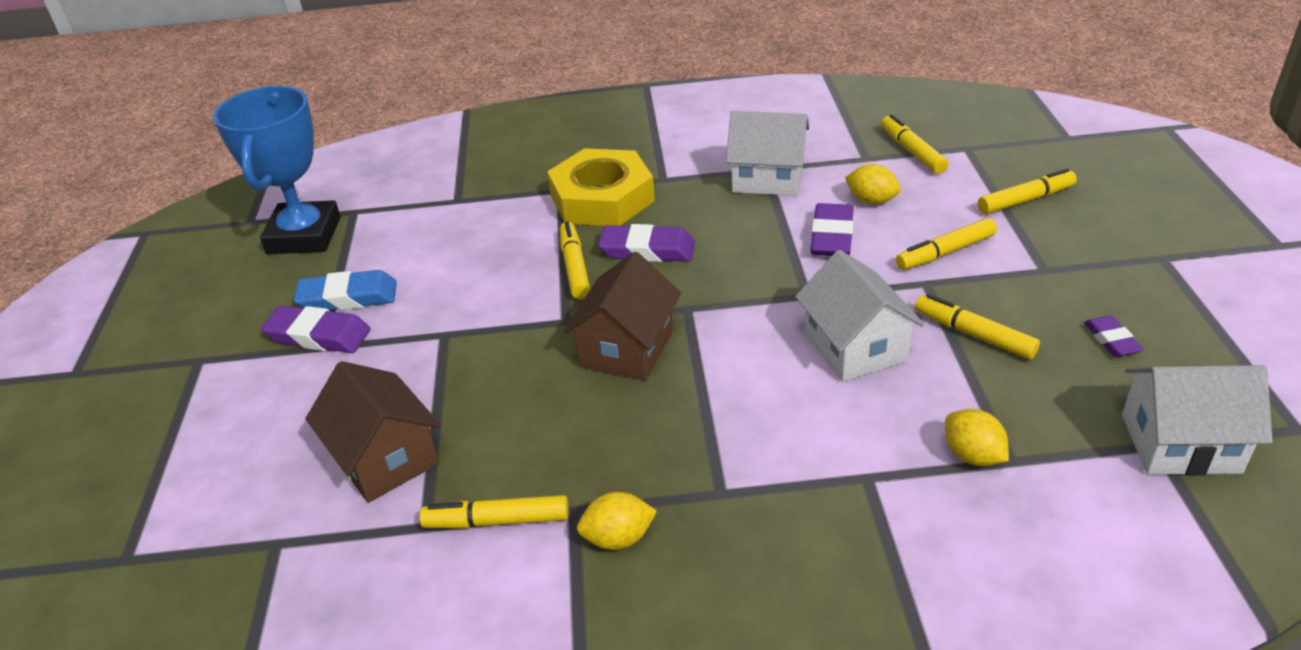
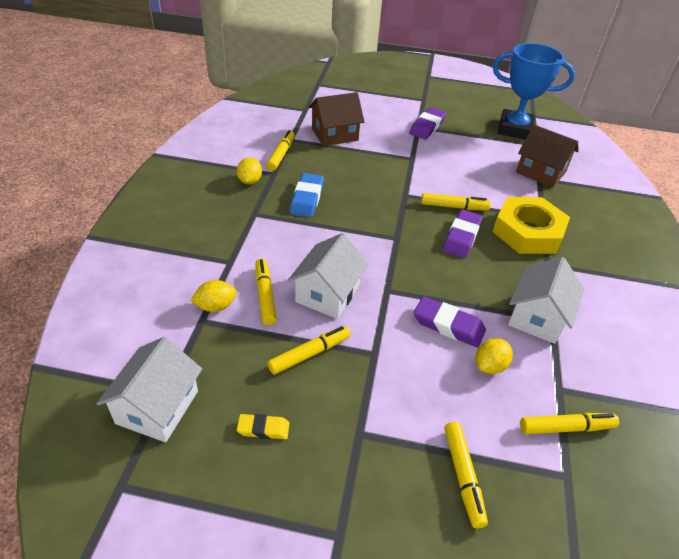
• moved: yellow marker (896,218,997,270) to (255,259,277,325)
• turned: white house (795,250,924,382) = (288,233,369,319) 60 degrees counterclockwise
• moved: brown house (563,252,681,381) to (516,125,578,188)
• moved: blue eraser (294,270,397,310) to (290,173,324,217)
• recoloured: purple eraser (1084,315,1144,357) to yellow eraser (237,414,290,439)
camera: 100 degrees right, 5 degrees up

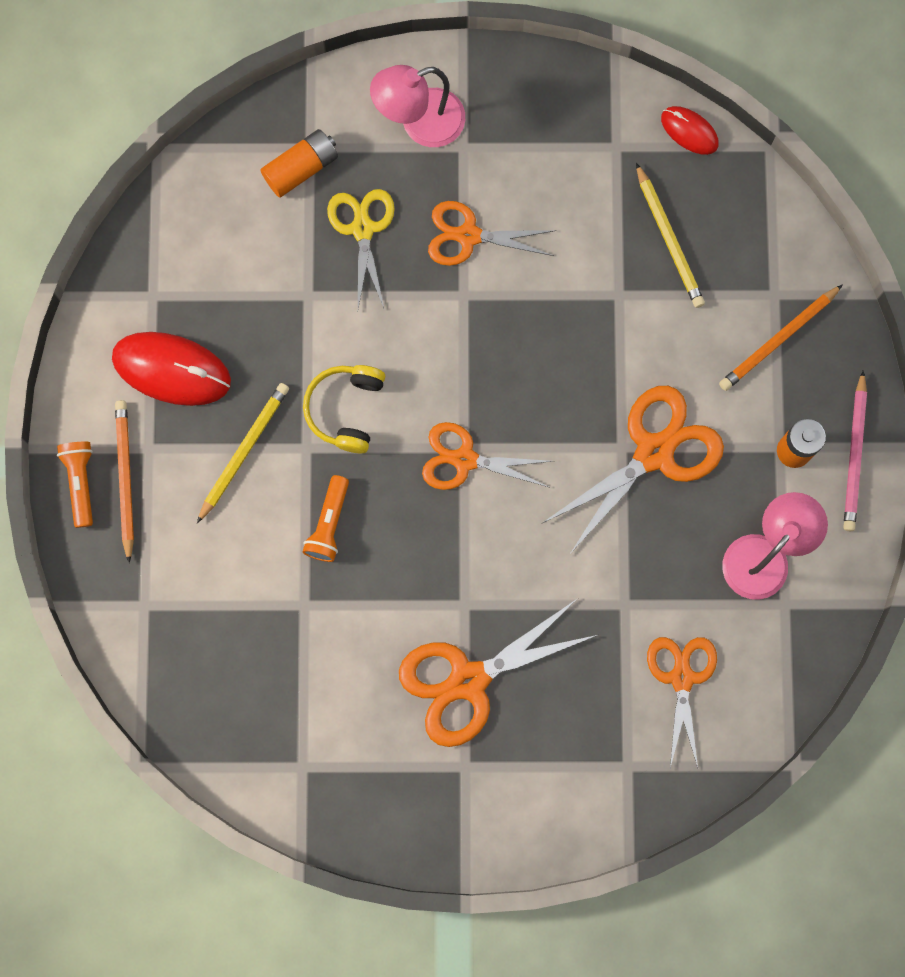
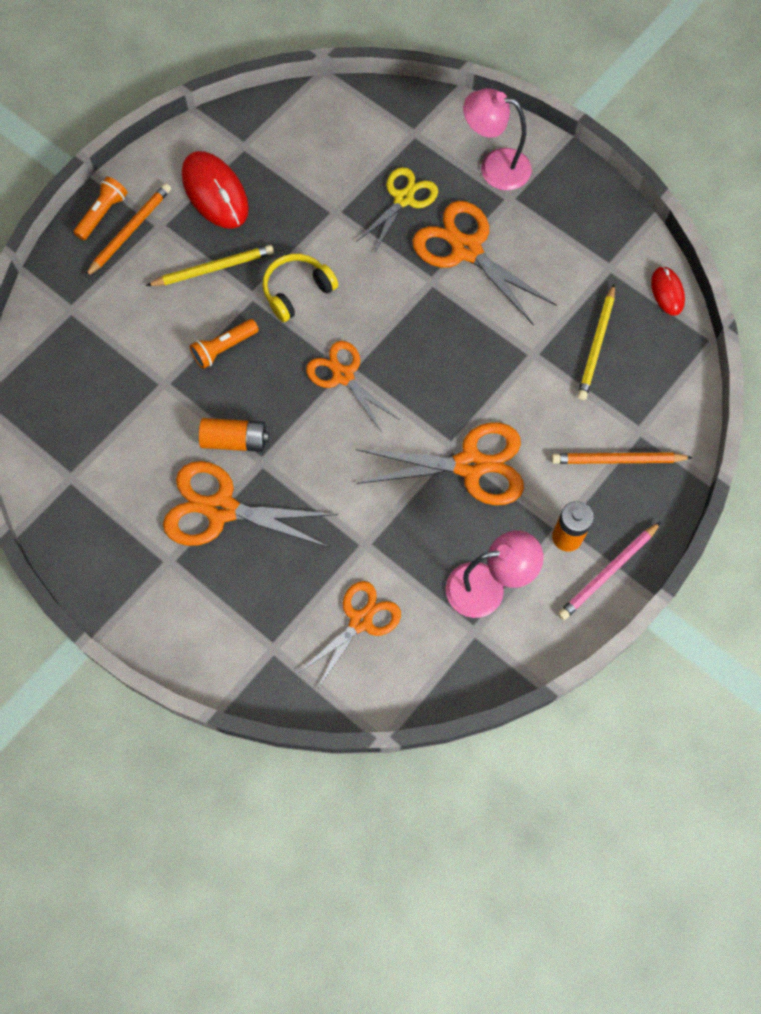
• moved: orange battery (260,129,338,198) to (199,418,269,452)
• resized: orange scissors (428,201,556,266) = (412,201,557,325) x1.51
camera: 40 degrees right, 10 degrees down

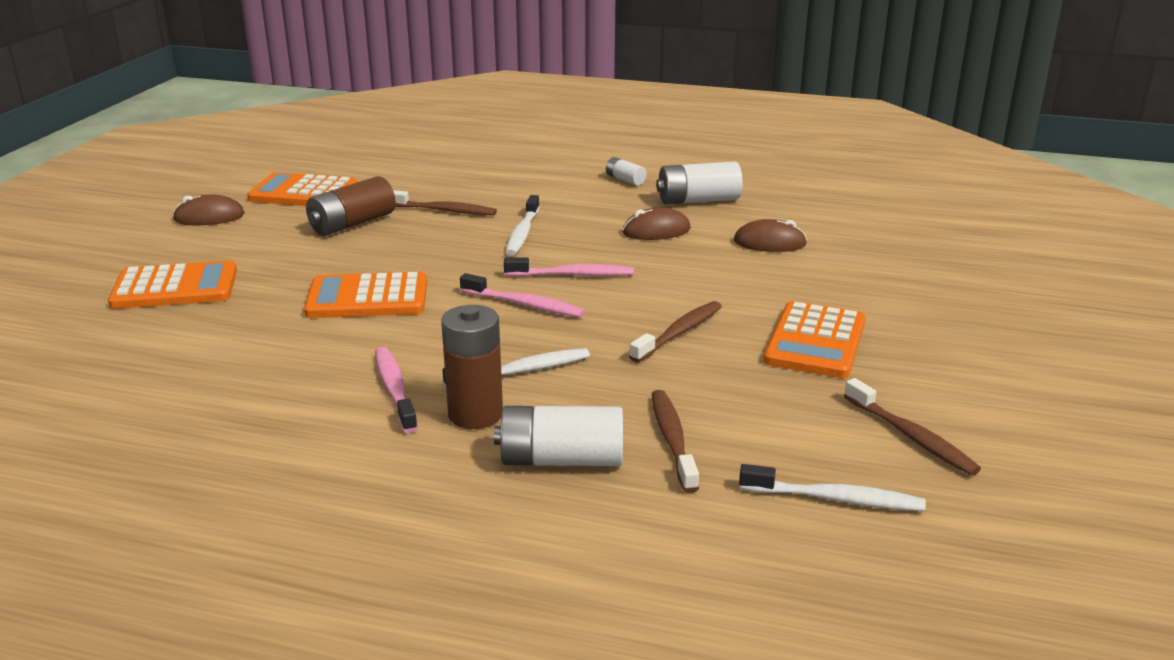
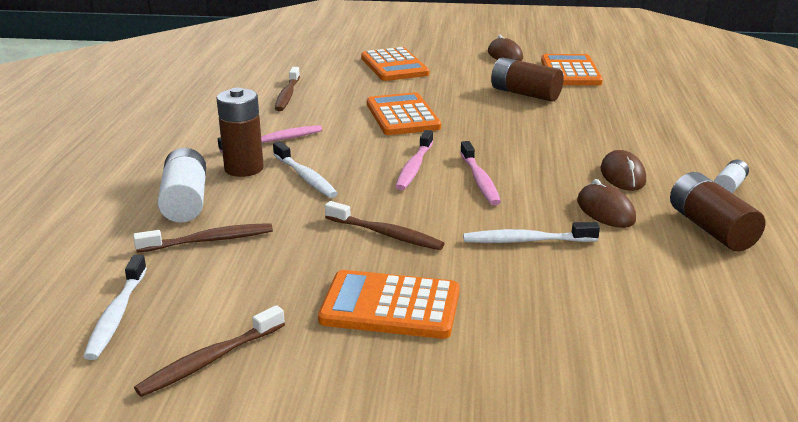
• recoloured: white battery (656,161,743,204) to brown battery (670,172,765,251)
• moved: brown toothbrush (393,190,497,215) to (275,67,300,111)
• moved: white toothbrush (506,195,540,256) to (463,222,600,243)
• moved: brown mouse (733,219,807,252) to (601,150,646,191)
camera: 80 degrees right, 0 degrees up

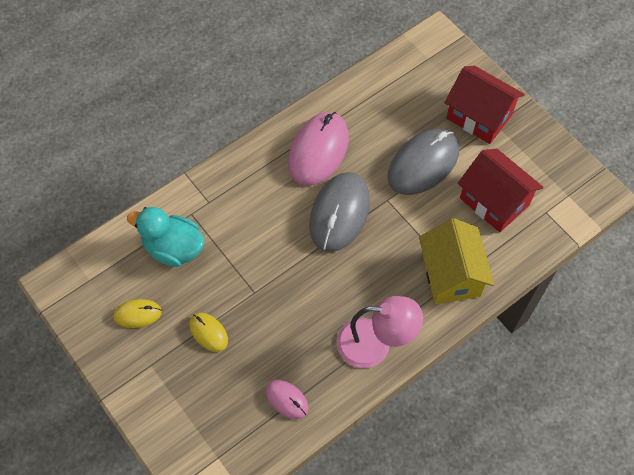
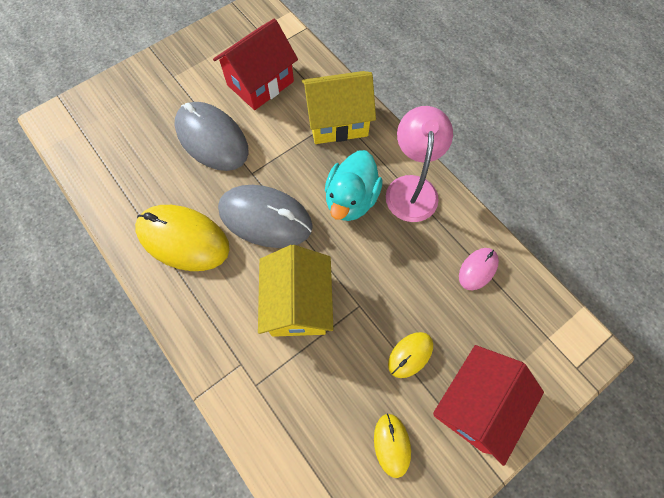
• moved: red house (444,66,525,144) to (433,345,544,466)
• recoloured: pink mouse (288,112,349,186) to yellow mouse (135,205,230,271)
• moved: turquoise duck (127,207,204,267) to (325,150,383,221)
• added: yellow house (258,245,333,337)
camera: 90 degrees left, 5 degrees up

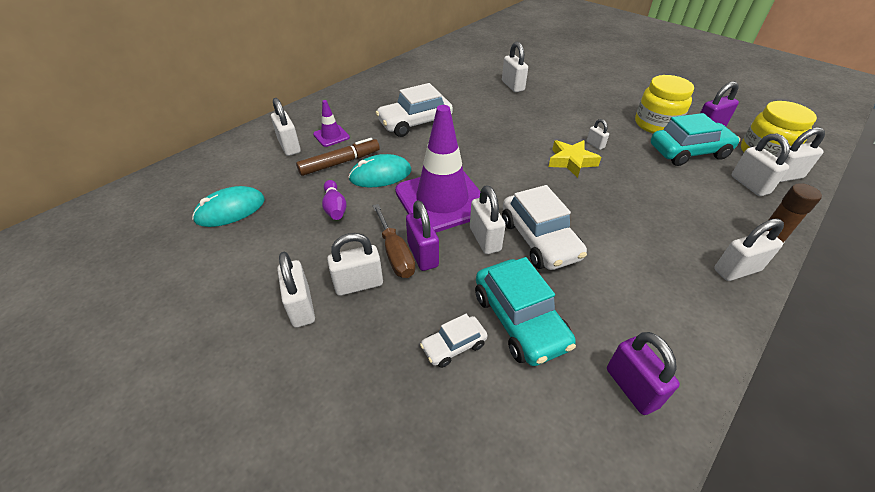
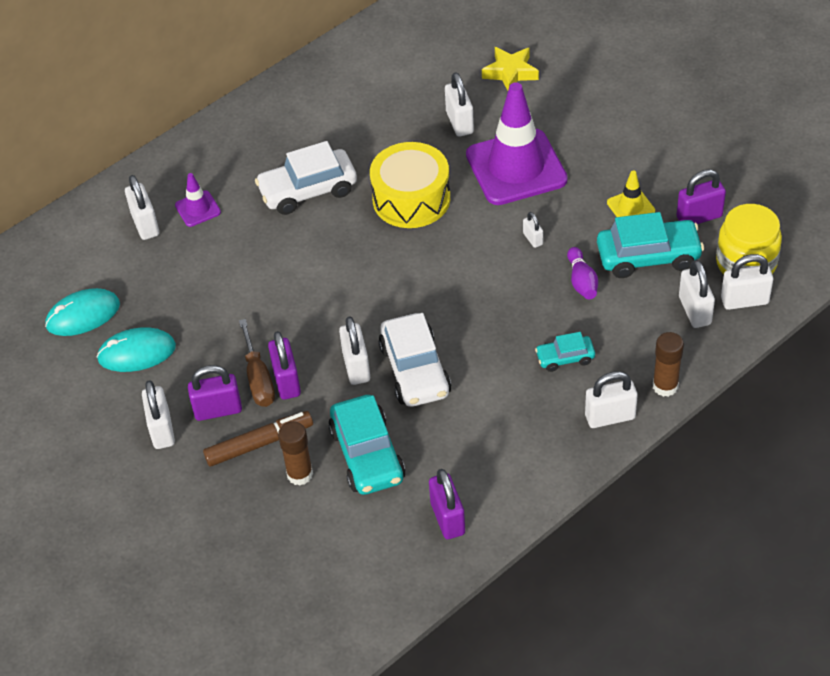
• replaced: yellow jar (635,75,694,133) to yellow traffic cone (607,170,655,217)
• moved: purple traffic cone (395,105,481,233) to (466,82,568,205)
• moved: brown marker (296,138,380,176) to (203,411,313,467)
• moved: yellow star (548,140,601,178) to (482,47,539,91)
• moved: turquoise mouse (348,154,411,187) to (96,327,176,372)
• moved: purple bowling pin (322,180,347,220) to (567,247,598,299)
• recoloured: white padlock (327,233,383,296) to purple padlock (188,365,242,421)
• replaced: white car (420,314,488,368) to brown glue stick (278,421,313,486)
• added: yellow drum (370,142,450,228)
• added: turquoise car (535,332,595,372)
camera: 10 degrees right, 5 degrees up

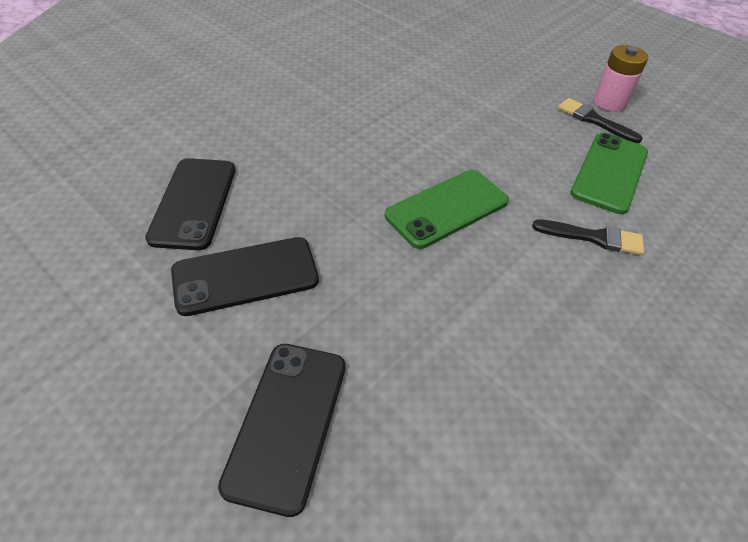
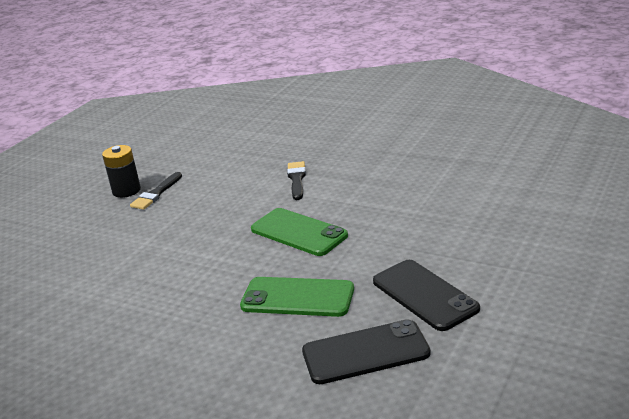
• recoloured: pink battery (593,45,648,112) to black battery (102,145,141,198)
• moved: green phone (570,133,648,214) to (240,277,354,317)
• removed: black phone (218,344,345,517)
camera: 100 degrees left, 20 degrees down

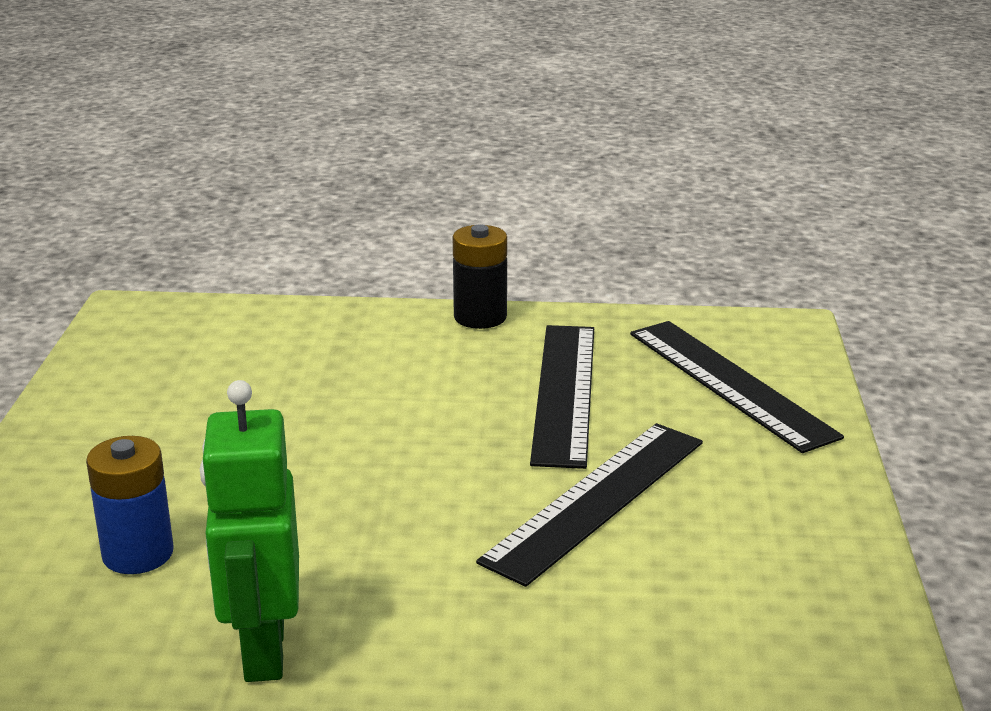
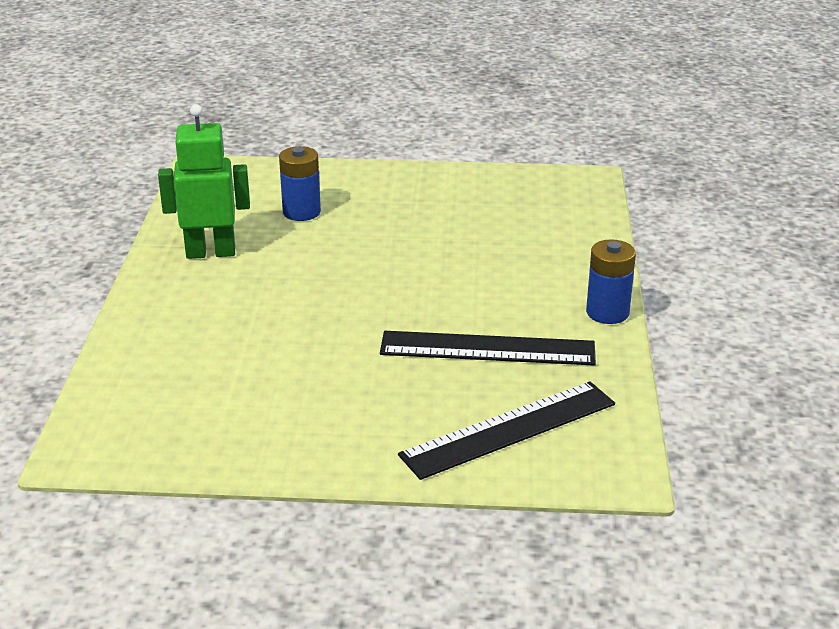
• recoloured: black battery (453,225,507,329) to blue battery (586,239,636,324)
• removed: black ruler (476,423,703,587)
camera: 90 degrees right, 5 degrees up

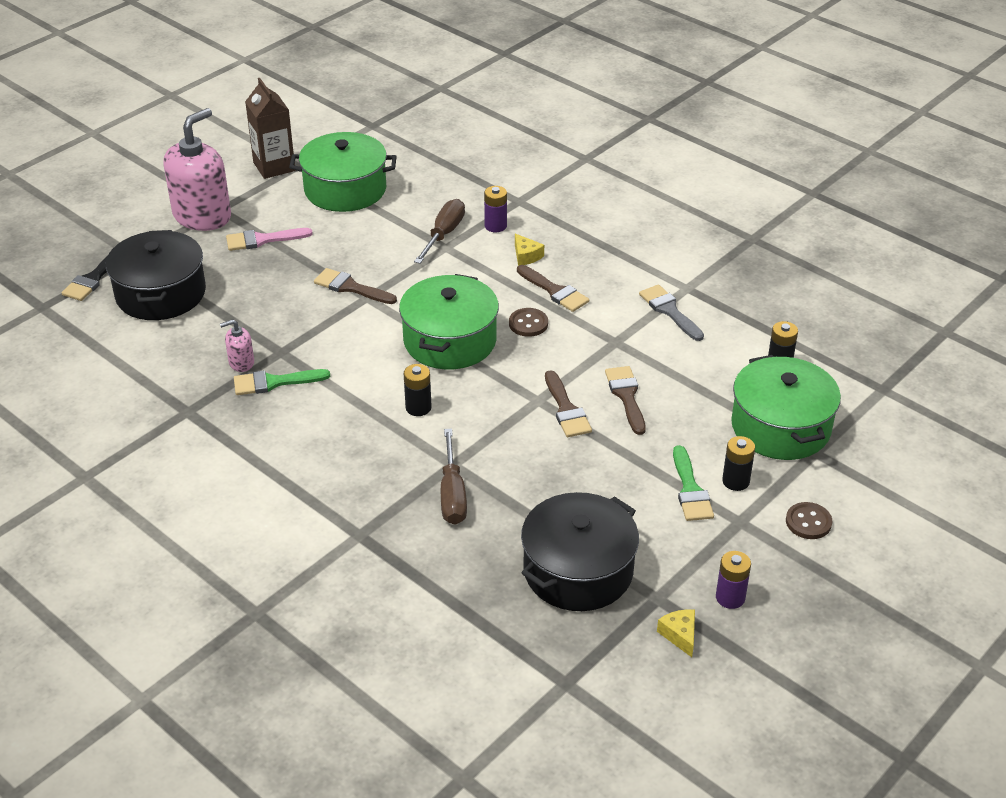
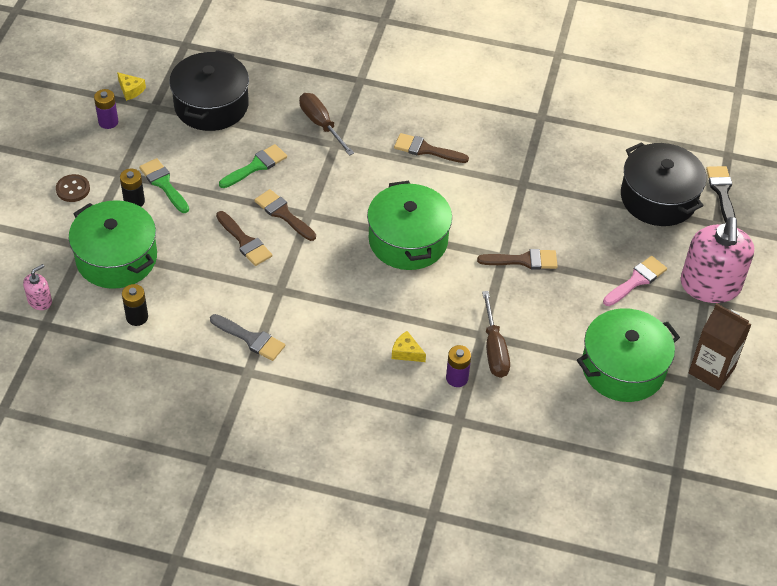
• moved: brown brush (517,265,589,312) to (394,133,469,163)
• removed: brown button (509,308,548,337)
• moved: pink soap dispenser (220,319,254,372) to (23,264,52,310)
• removed: black battery (404,364,431,416)
• moved: green brush (234,369,330,395) to (219,144,287,188)
camera: 150 degrees right, 10 degrees up

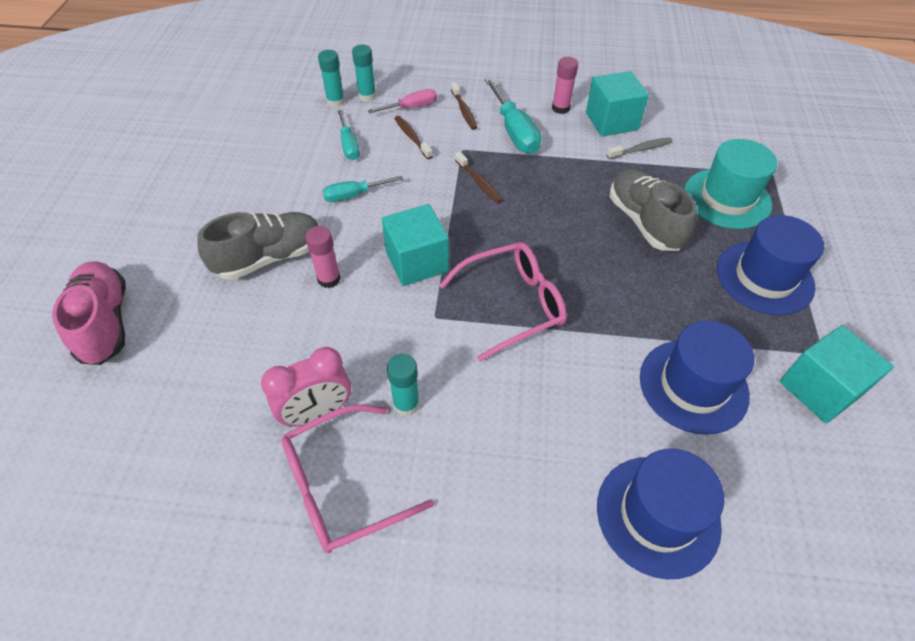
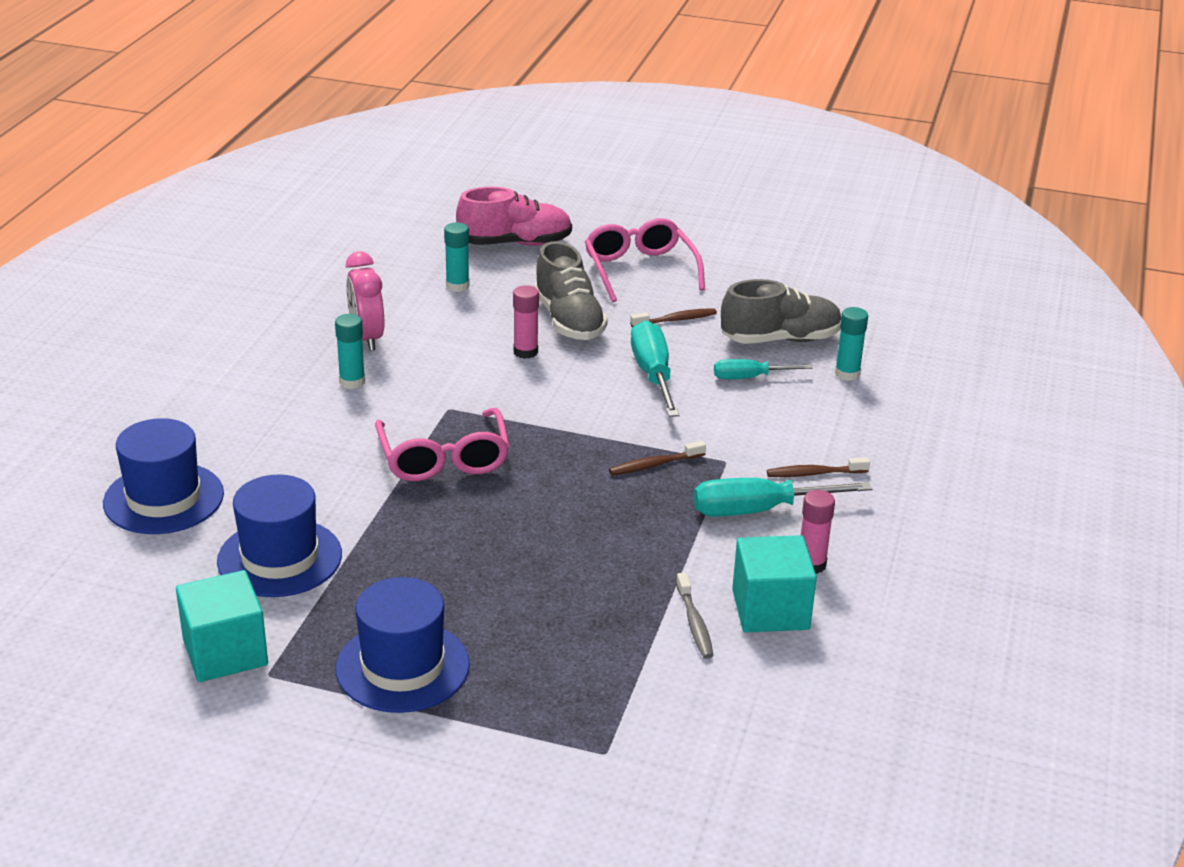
• moved: turquoise glue stick (352,45,376,102) to (444,222,470,292)
• removed: pink screwdriver (368,89,437,113)
• moved: brown toothbrush (394,116,433,159) to (630,308,717,327)
• removed: turquoise hat (684,139,777,229)
• moved: grey shoe (610,168,697,251) to (721,279,841,344)
• resized: turquoise screwdriver (322,176,403,202) = (631,320,680,417) x1.62
• removed: turquoise cube (382,204,449,286)
• moved: pink glasses (281,404,434,553) to (585,218,705,302)
camera: 100 degrees right, 20 degrees down

